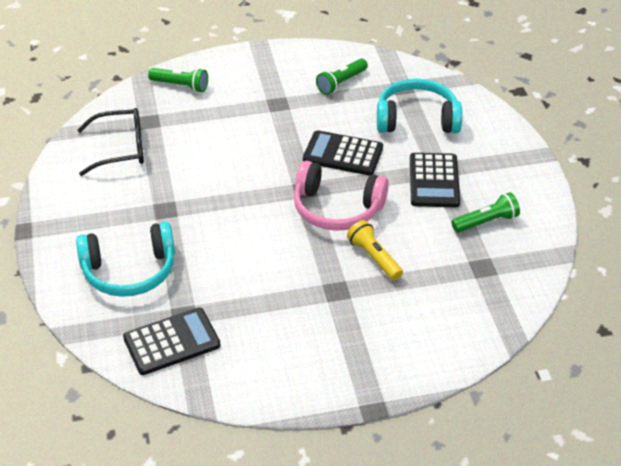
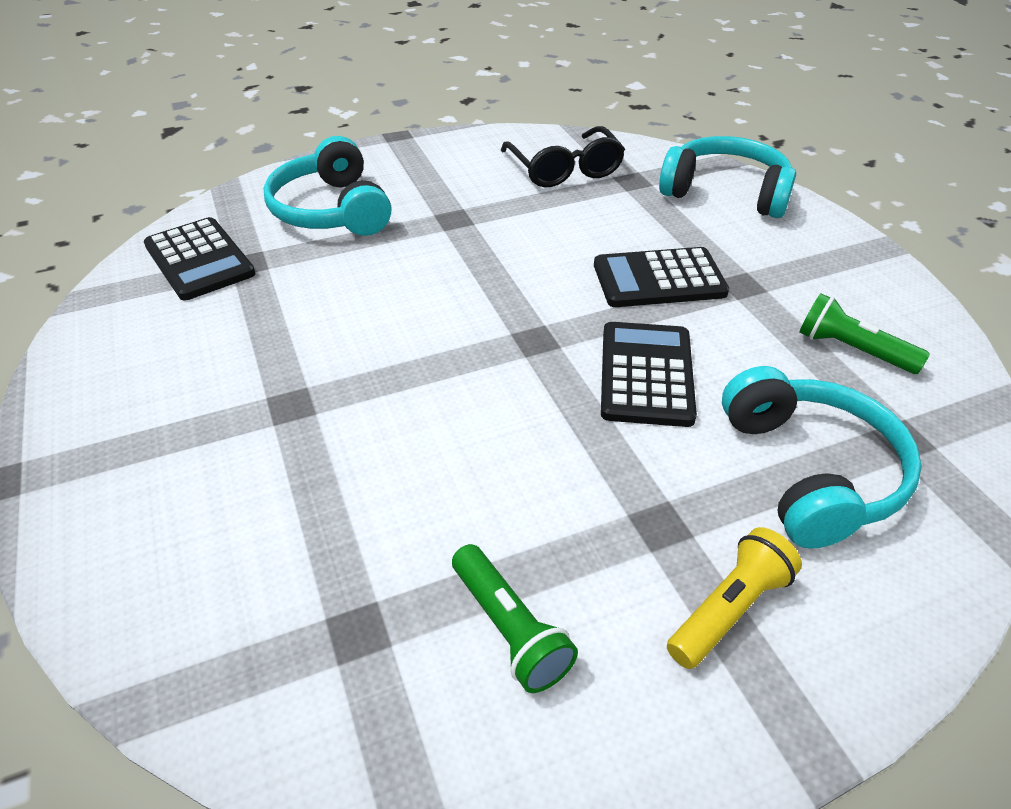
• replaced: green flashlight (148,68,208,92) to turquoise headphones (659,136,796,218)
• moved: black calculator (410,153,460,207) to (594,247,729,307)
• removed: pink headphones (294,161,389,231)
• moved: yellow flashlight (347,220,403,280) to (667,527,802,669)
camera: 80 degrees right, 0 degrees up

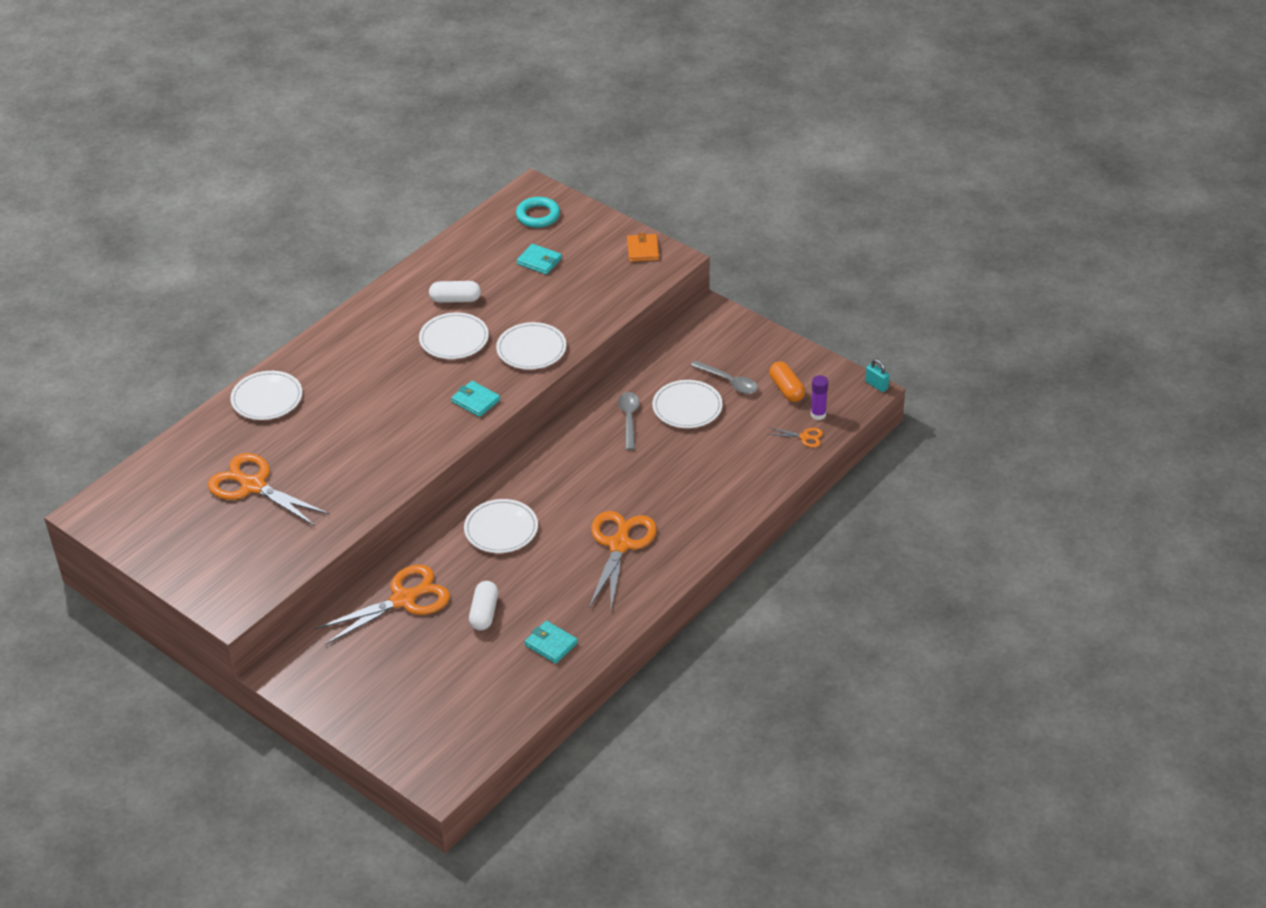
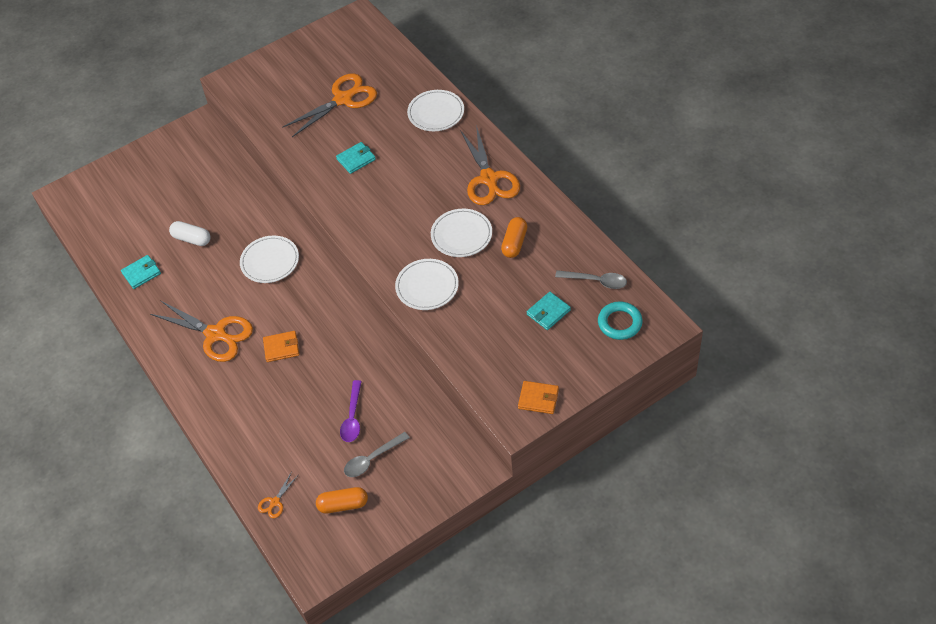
• recoloured: white capsule (429,281,481,303) to orange capsule (501,217,527,258)
• removed: turquoise padlock (865,359,889,392)
• removed: purple glue stick (811,375,828,420)
• replaced: white plate (652,380,723,428) to purple spoon (340,380,362,442)
• moved: turquoise wallet (451,381,500,417) to (336,142,376,174)
• moved: grey spoon (618,392,640,450) to (555,270,627,289)
• moved: orange scissors (315,564,450,645) to (460,125,520,205)
• added: orange wallet (263,331,299,362)
camera: 110 degrees right, 10 degrees up

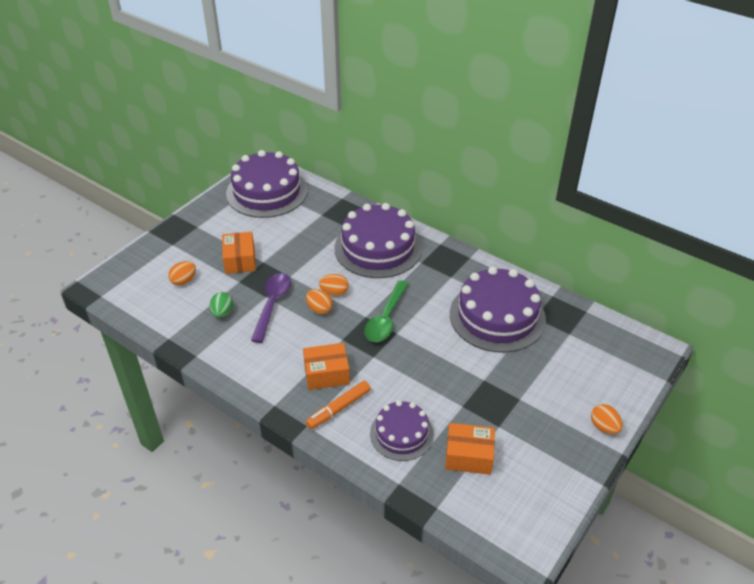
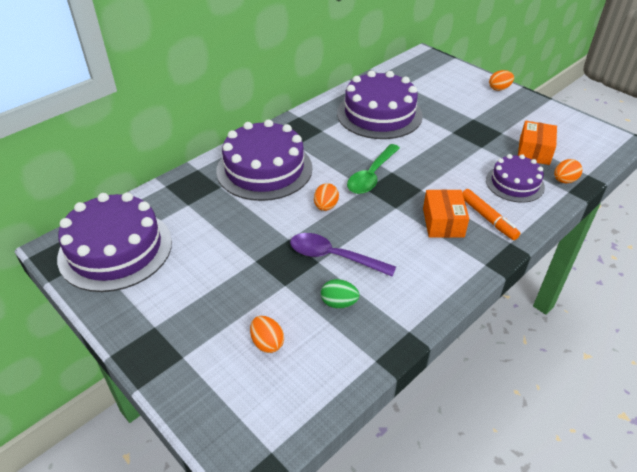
• removed: orange box (222,232,256,274)
• turned: green spoon (364,280,409,342) = (347,144,400,194) 90 degrees clockwise
• moved: orange egg (306,289,333,314) to (554,159,583,183)
camera: 80 degrees left, 0 degrees up

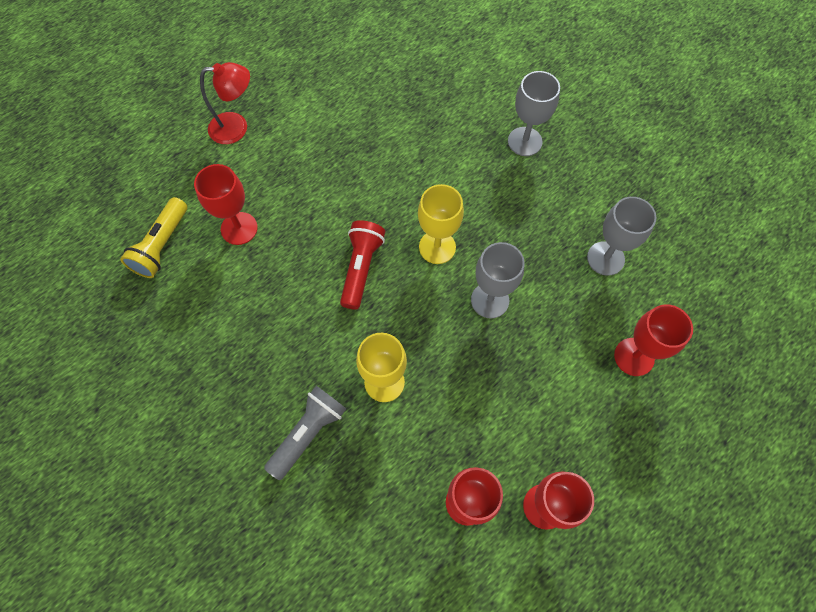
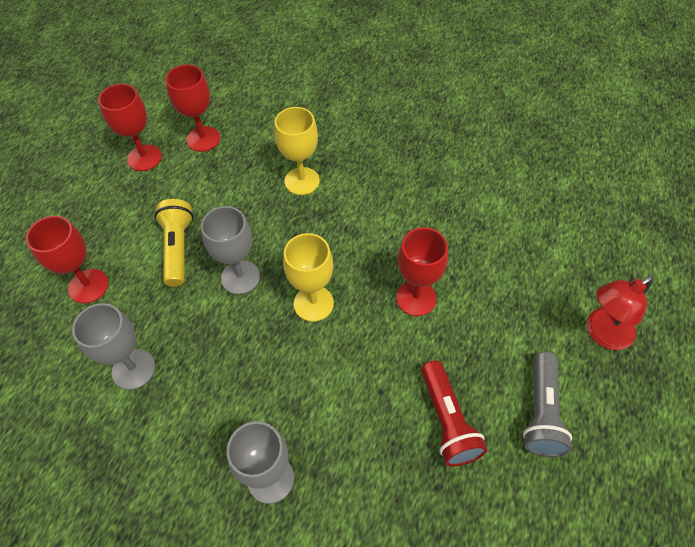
• moved: red goblet (194,164,258,245) to (396,227,448,316)
• moved: yellow flashlight (120,197,187,278) to (154,199,194,287)
• moved: red flashlight (340,220,385,310) to (421,360,487,467)
• moved: grey flashlight (264,386,346,480) to (523,352,572,457)
camera: 155 degrees right, 10 degrees down

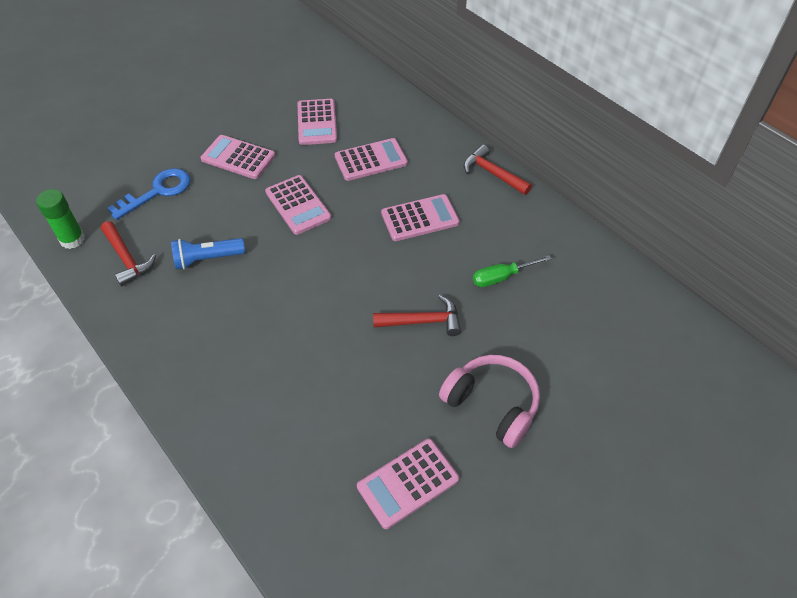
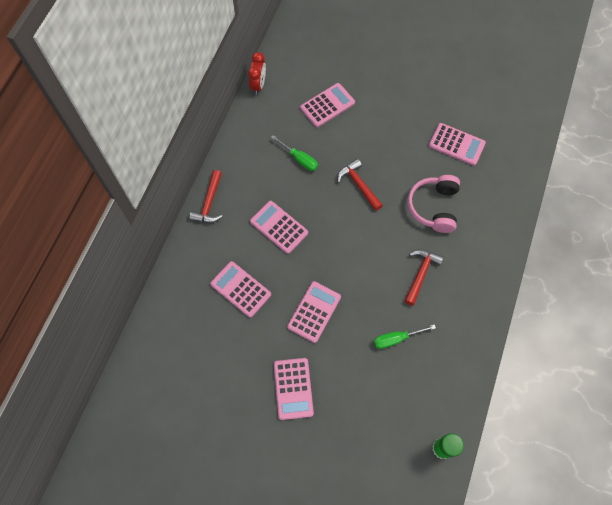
• moved: pink calculator (297,99,337,145) to (300,83,355,127)
• removed: blue key (108,168,191,220)
• moved: red hammer (101,221,156,286) to (405,249,444,306)
• replaced: blue flashlight (171,238,245,269) to green screwdriver (374,324,436,349)
• moved: pink headphones (439,355,540,448) to (408,175,460,233)
• added: red clock (248,52,266,95)
camera: 120 degrees left, 15 degrees up

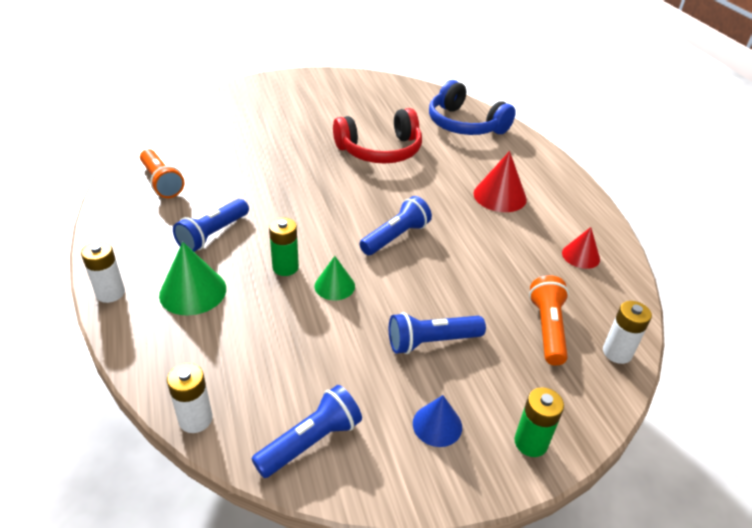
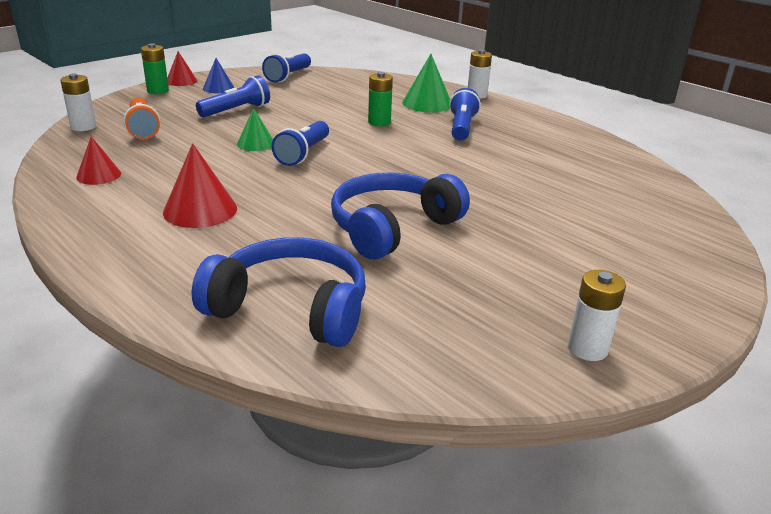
• recoloured: red headphones (333,108,422,164) to blue headphones (331,172,470,259)
• removed: orange flashlight (140,149,185,198)
• moved: green cone (315,256,355,300) to (237,108,273,151)
• moved: white battery (167,363,213,433) to (568,270,626,361)
• added: red cone (167,51,197,86)
camera: 155 degrees right, 10 degrees down

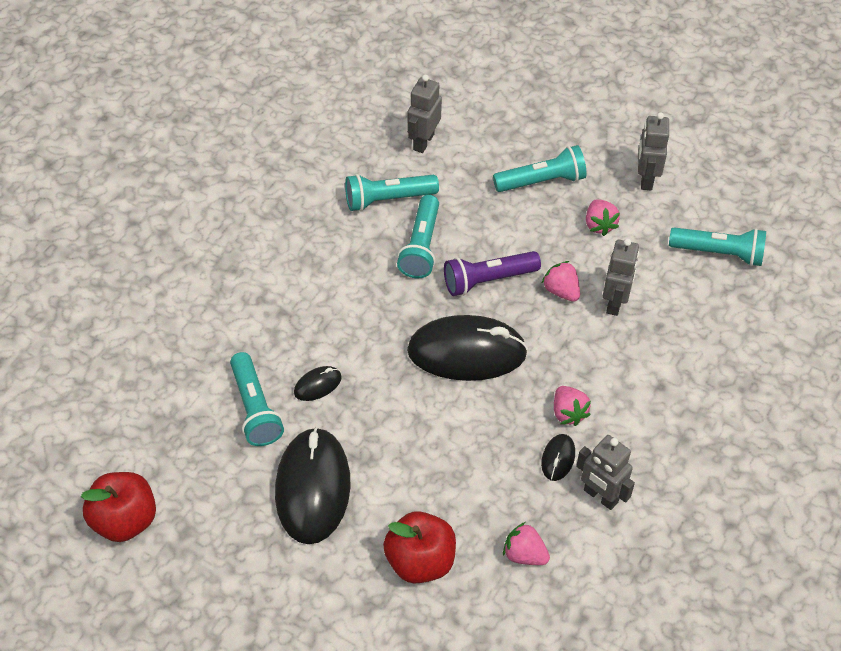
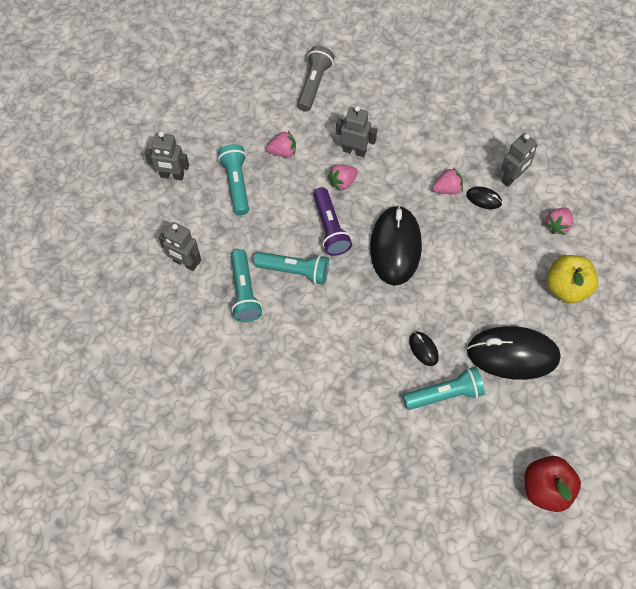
• moved: grey robot (638,112,669,190) to (145,132,189,181)
• recoloured: turquoise flashlight (669,227,766,266) to grey flashlight (297,46,334,112)
• recoloured: red apple (383,511,456,584) to yellow apple (547,255,598,303)
camera: 85 degrees left, 10 degrees up

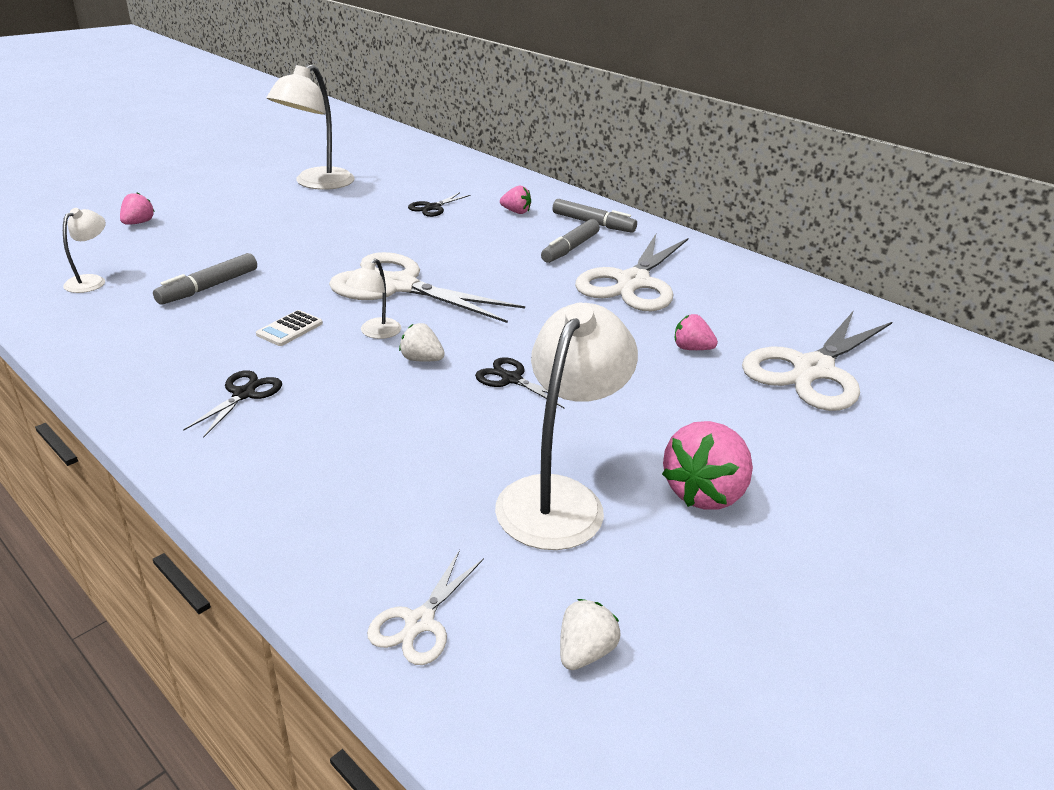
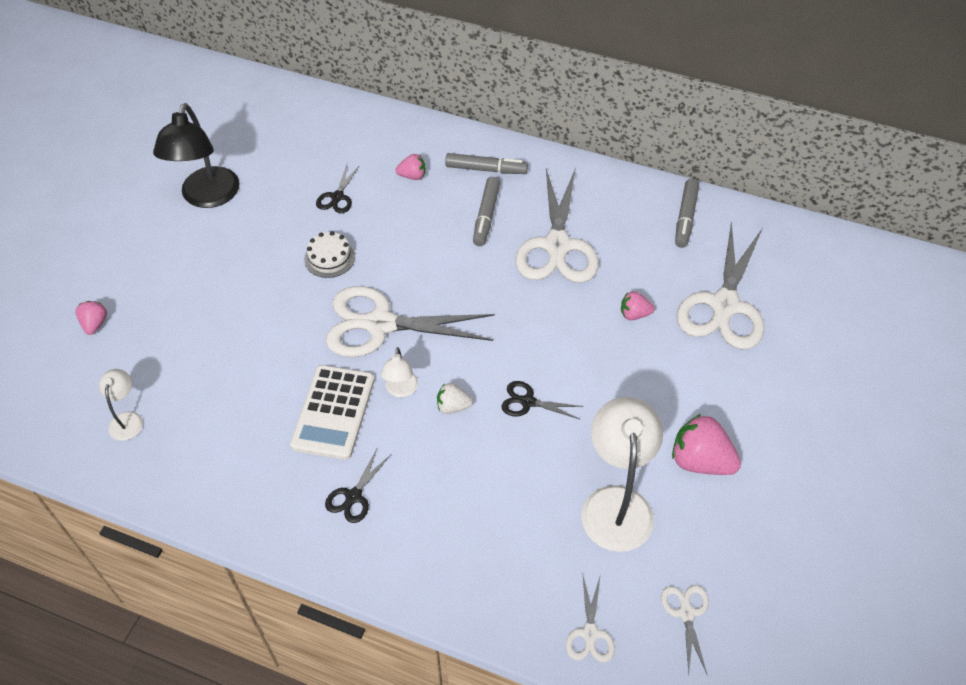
• recoloured: white lamp (266,64,354,190) to black lamp (153,103,239,208)
• moved: grey marker (153,253,257,305) to (675,179,699,248)
• resized: white calculator (256,310,323,346) = (290,365,375,460) x2.06
• turned: black scissors (183,370,282,438) = (325,449,391,523) 150 degrees counterclockwise
• turned: pink strawberry (662,421,753,509) = (672,414,741,475) 105 degrees clockwise
• replaced: white strawberry (560,599,621,670) to white scissors (661,585,709,674)
• added: white cake (304,231,355,278)
camera: 20 degrees left, 20 degrees up

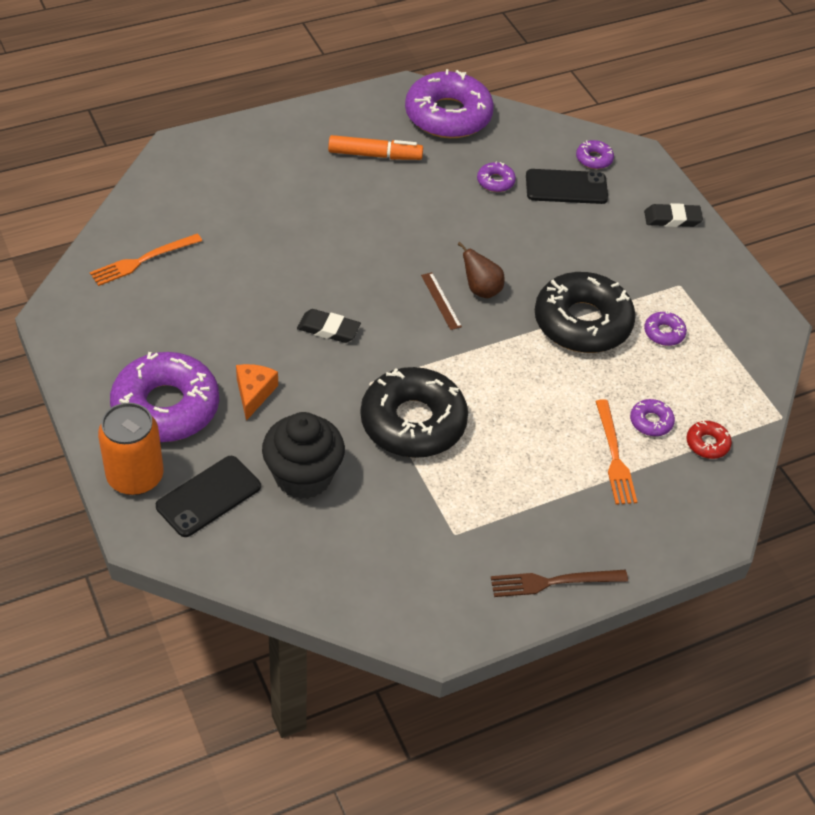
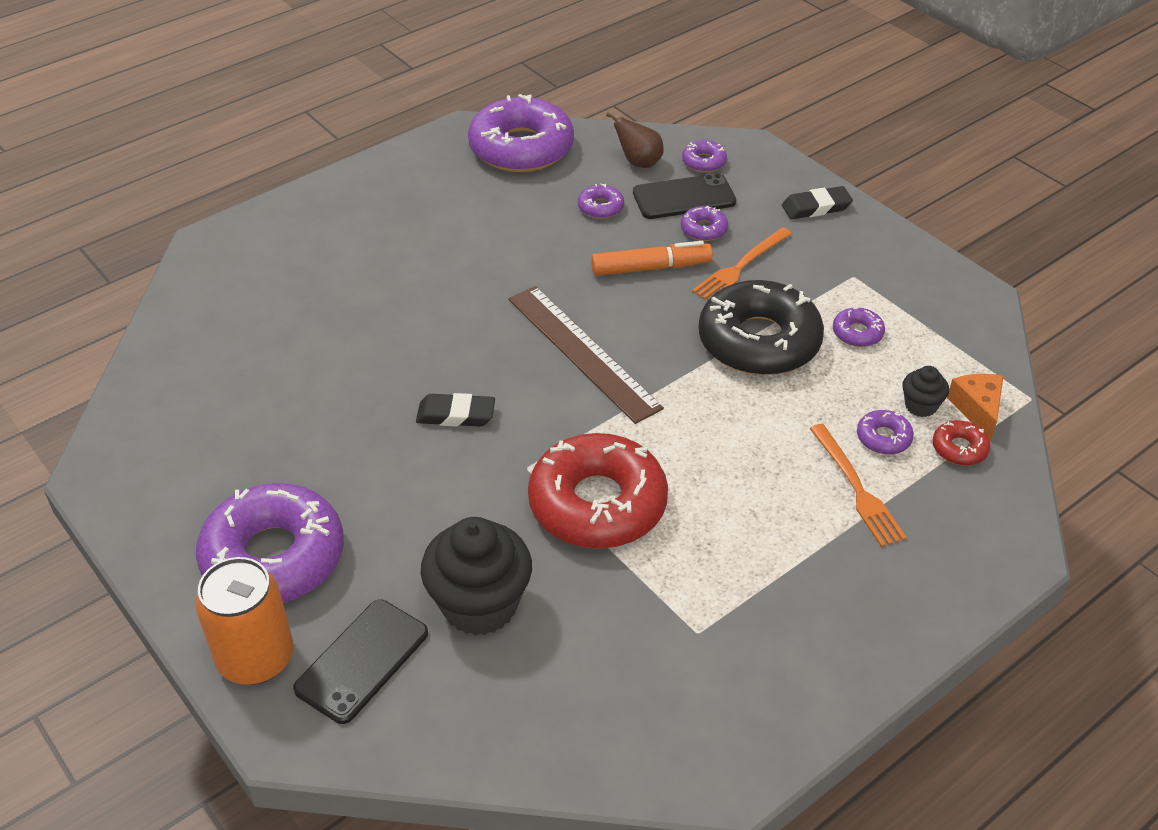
• moved: orange marker (328,135,423,160) to (591,241,713,276)
• moved: orange fork (90,233,202,286) to (692,227,792,301)
• moved: brown pear (457,242,505,298) to (606,112,664,168)
• resized: brown ruler (421,272,462,330) = (508,286,664,424) x2.23
• moved: orange cheese (236,364,278,421) to (947,373,1004,441)
• recoloured: black donut (361,367,468,458) to red donut (528,433,668,549)
• removed: brown fork (491,570,628,597)
• added: purple donut (681,206,728,241)
• added: black cupcake (902,366,949,417)
camera: 10 degrees left, 5 degrees down

